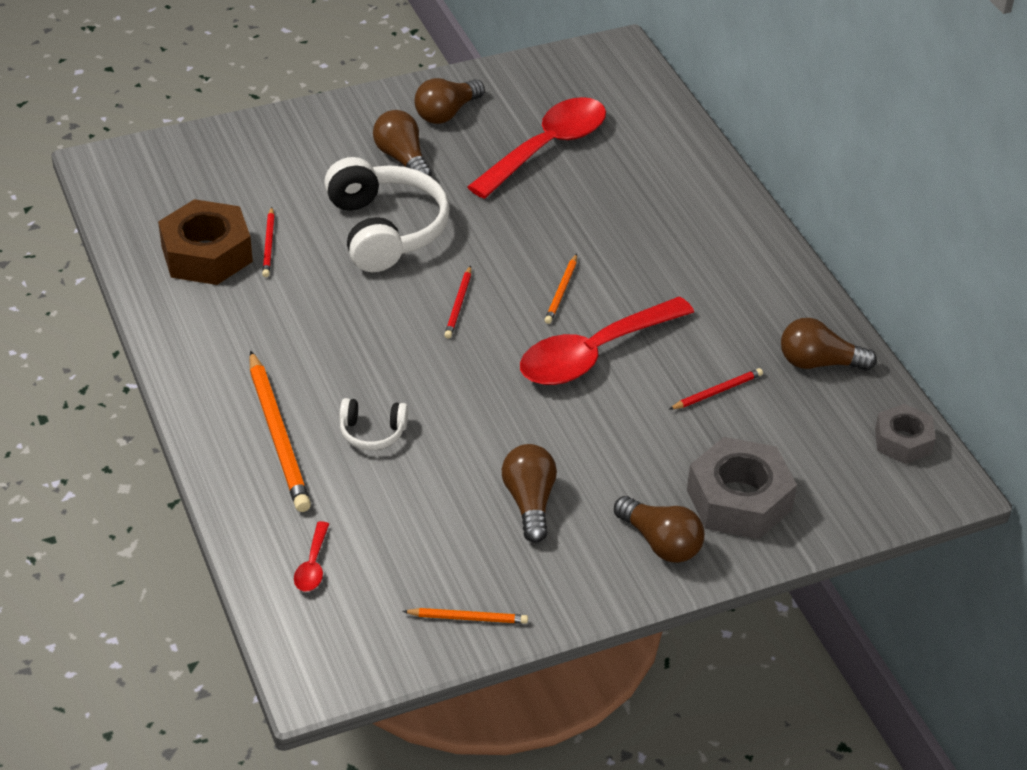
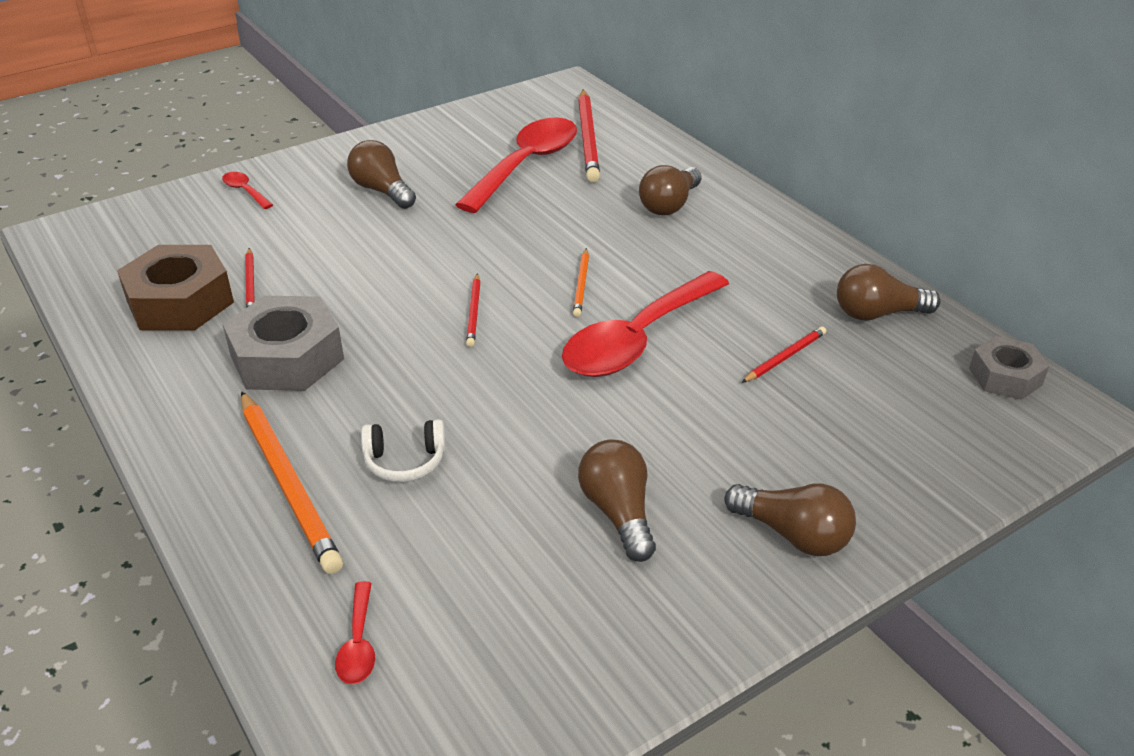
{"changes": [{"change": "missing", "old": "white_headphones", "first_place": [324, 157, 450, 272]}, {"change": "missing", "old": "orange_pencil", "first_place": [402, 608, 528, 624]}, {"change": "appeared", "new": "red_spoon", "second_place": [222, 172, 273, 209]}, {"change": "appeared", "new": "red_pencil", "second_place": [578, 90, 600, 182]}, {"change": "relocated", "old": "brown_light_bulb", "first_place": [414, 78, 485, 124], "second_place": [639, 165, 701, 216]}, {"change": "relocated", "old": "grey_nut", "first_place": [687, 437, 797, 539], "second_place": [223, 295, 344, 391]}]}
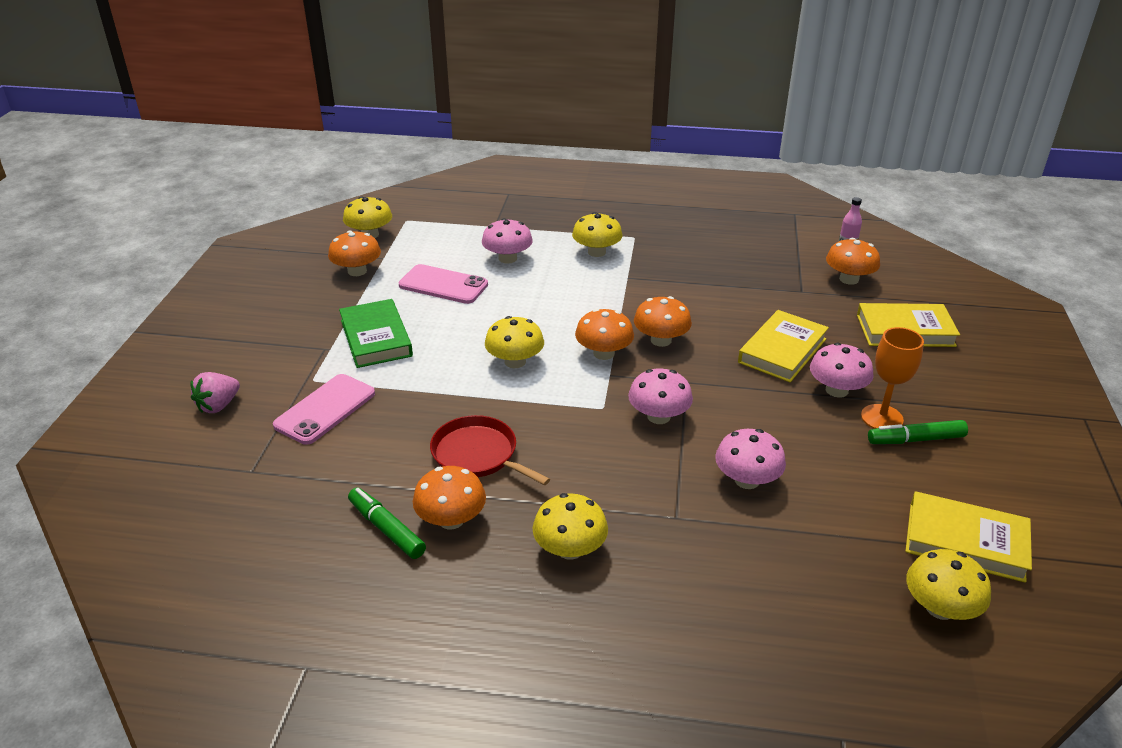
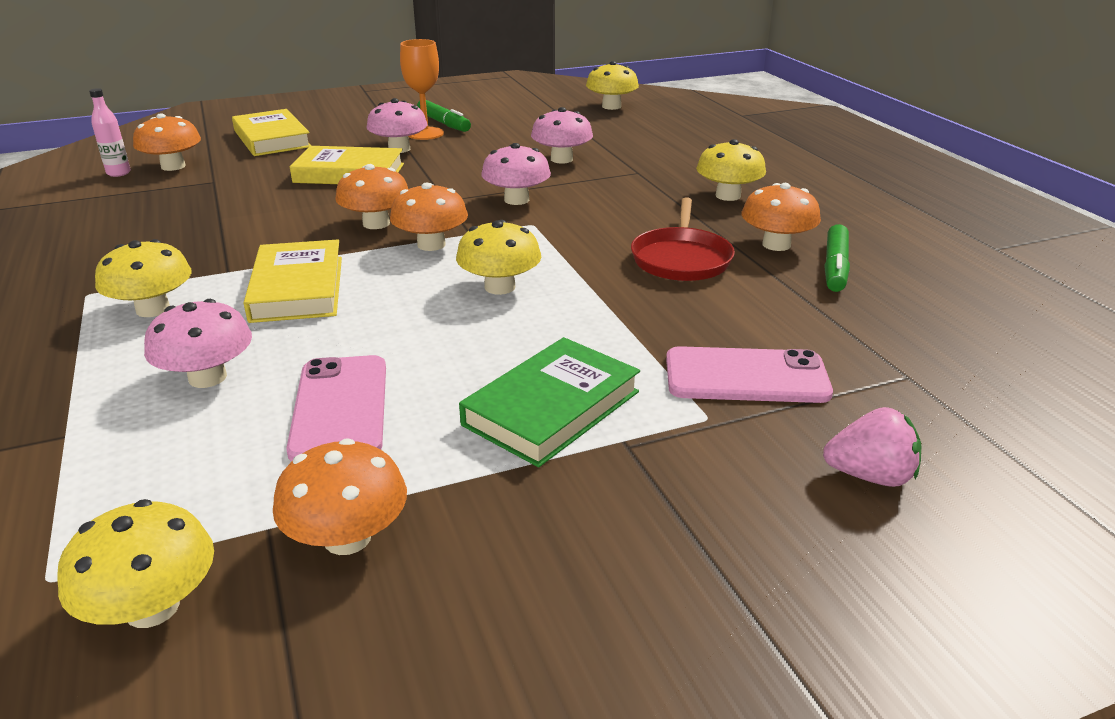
{"changes": [{"change": "relocated", "old": "yellow_book", "first_place": [905, 491, 1032, 583], "second_place": [244, 239, 342, 323]}]}
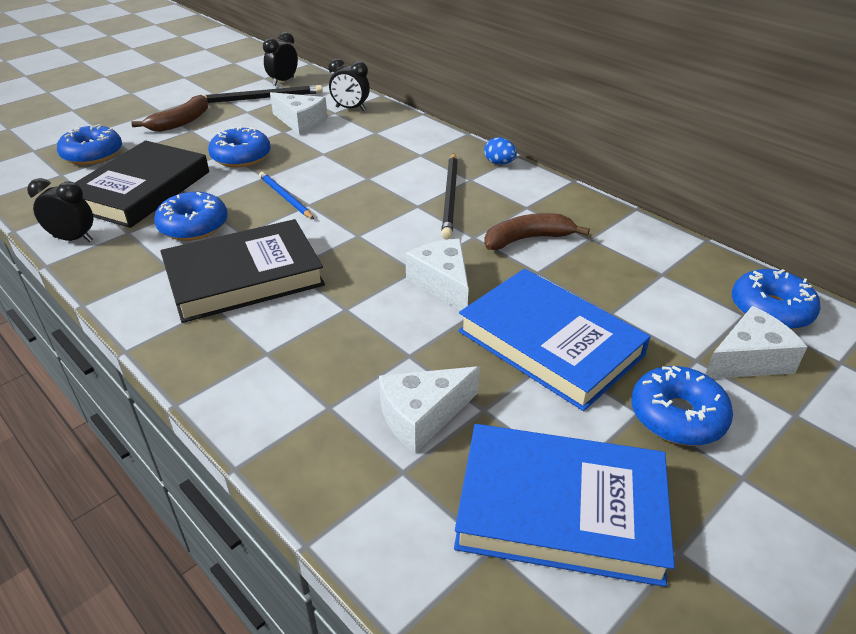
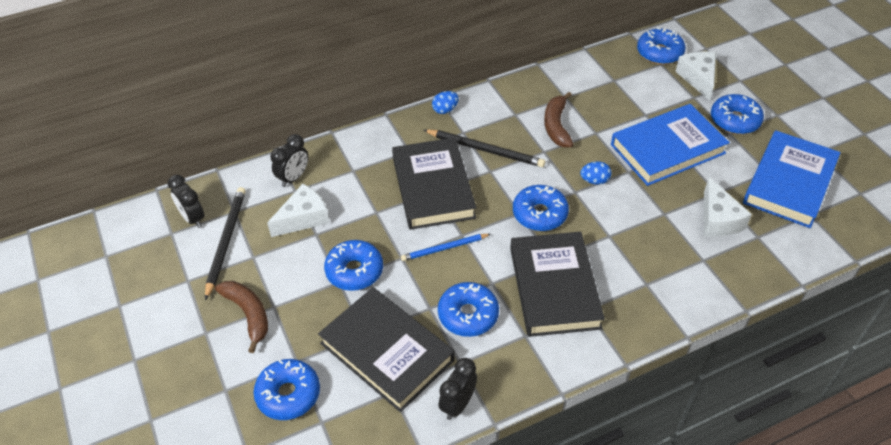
{"changes": [{"change": "appeared", "new": "black_book", "second_place": [392, 138, 476, 230]}, {"change": "appeared", "new": "blue_donut", "second_place": [513, 185, 569, 231]}, {"change": "exchanged", "old": "white_cheese", "new": "blue_egg", "first_place": [405, 239, 469, 310], "second_place": [580, 161, 612, 185]}]}
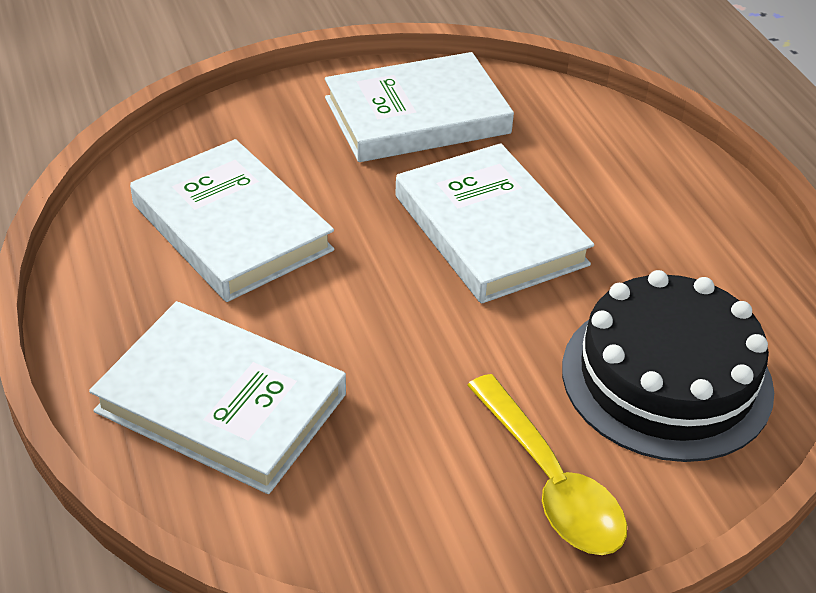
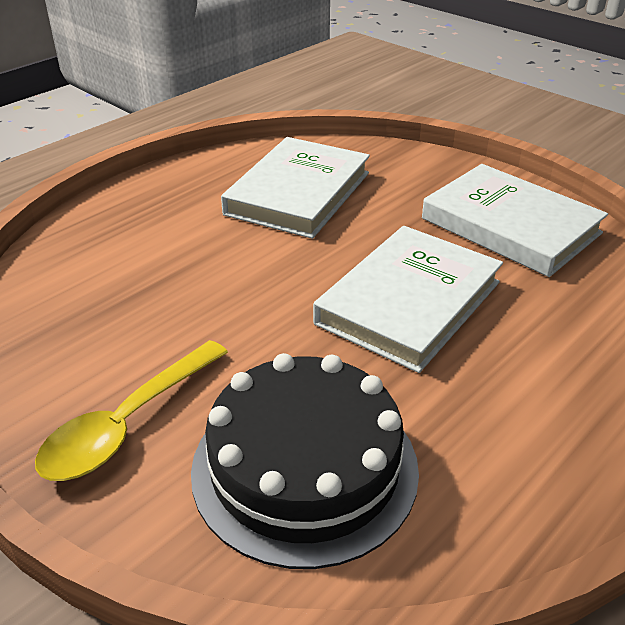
{"changes": [{"change": "missing", "old": "white_book", "first_place": [89, 301, 346, 494]}]}
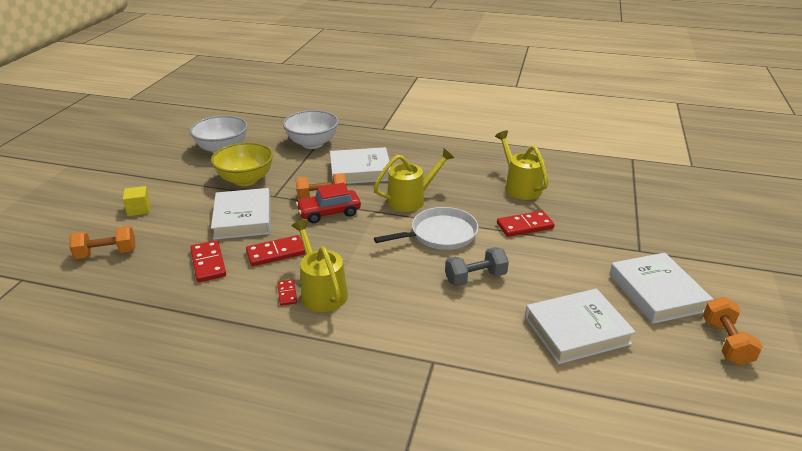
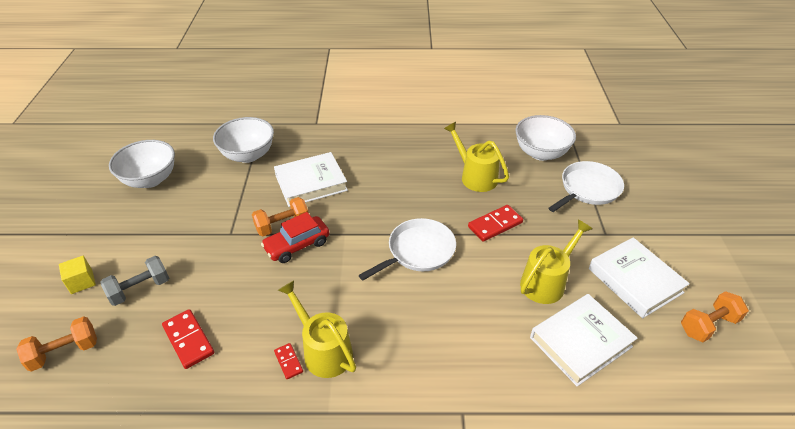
{"changes": [{"change": "missing", "old": "yellow_bowl", "first_place": [211, 142, 273, 186]}, {"change": "missing", "old": "white_book", "first_place": [211, 188, 270, 240]}, {"change": "missing", "old": "red_domino", "first_place": [246, 235, 305, 266]}, {"change": "appeared", "new": "white_bowl", "second_place": [515, 115, 576, 161]}, {"change": "appeared", "new": "white_pan", "second_place": [549, 161, 624, 212]}, {"change": "relocated", "old": "yellow_watering_can", "first_place": [373, 149, 454, 212], "second_place": [520, 220, 592, 304]}, {"change": "relocated", "old": "grey_dumbbell", "first_place": [445, 247, 509, 286], "second_place": [100, 256, 169, 306]}, {"change": "spun", "old": "orange_dumbbell", "first_place": [703, 297, 763, 366], "second_place": [681, 291, 749, 342], "degrees": 75}]}
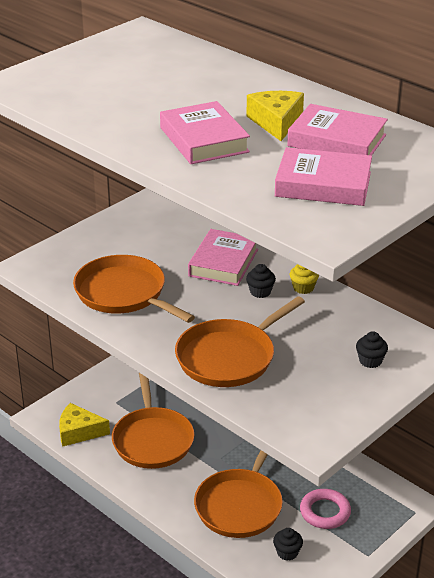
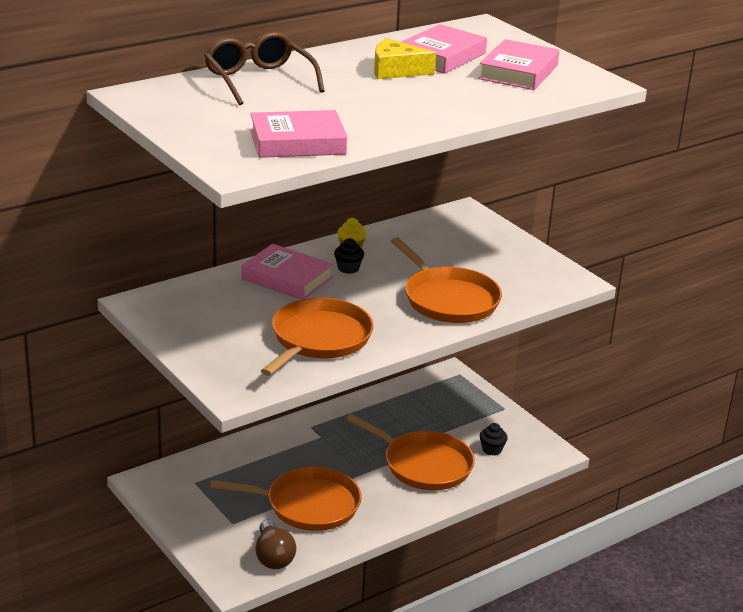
{"changes": [{"change": "missing", "old": "pink_ring", "first_place": [300, 489, 351, 529]}, {"change": "missing", "old": "black_cupcake", "first_place": [356, 331, 388, 368]}, {"change": "appeared", "new": "brown_glasses", "second_place": [204, 32, 325, 105]}, {"change": "relocated", "old": "pink_book", "first_place": [160, 101, 250, 164], "second_place": [250, 110, 347, 158]}, {"change": "exchanged", "old": "yellow_cheese", "new": "brown_light_bulb", "first_place": [59, 403, 110, 447], "second_place": [255, 520, 296, 569]}, {"change": "spun", "old": "orange_pan", "first_place": [73, 255, 195, 323], "second_place": [261, 298, 374, 376], "degrees": 150}]}
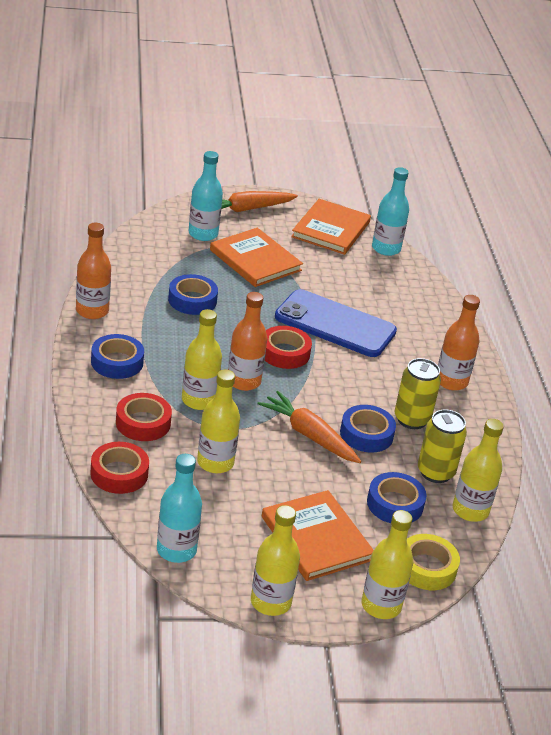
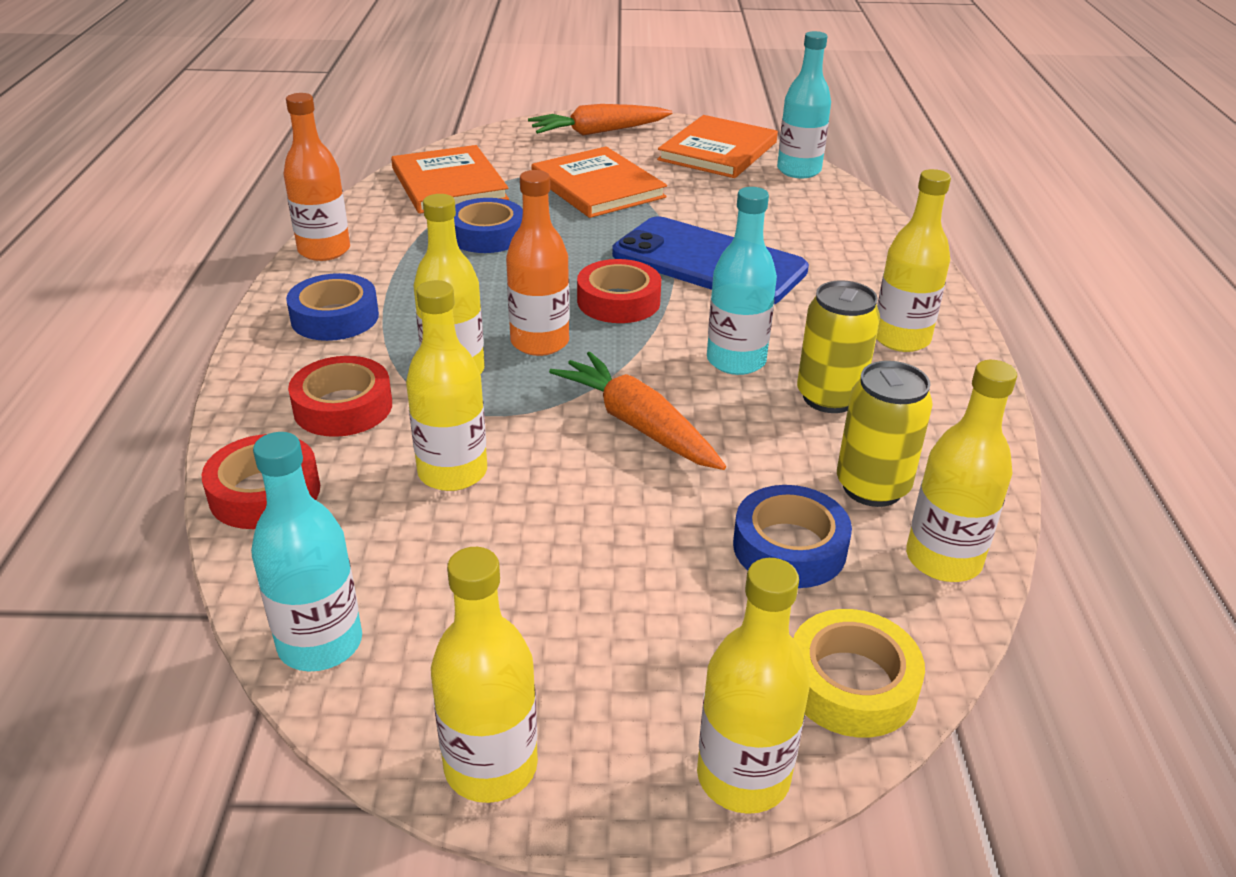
{"changes": [{"change": "missing", "old": "blue_tape", "first_place": [340, 405, 396, 453]}, {"change": "relocated", "old": "turquoise_bottle", "first_place": [188, 151, 223, 241], "second_place": [707, 187, 777, 375]}, {"change": "relocated", "old": "orange_book", "first_place": [262, 490, 374, 581], "second_place": [391, 145, 509, 214]}, {"change": "colour", "old": "orange_bottle", "new": "yellow_bottle", "first_place": [438, 295, 480, 391], "second_place": [876, 169, 951, 352]}]}
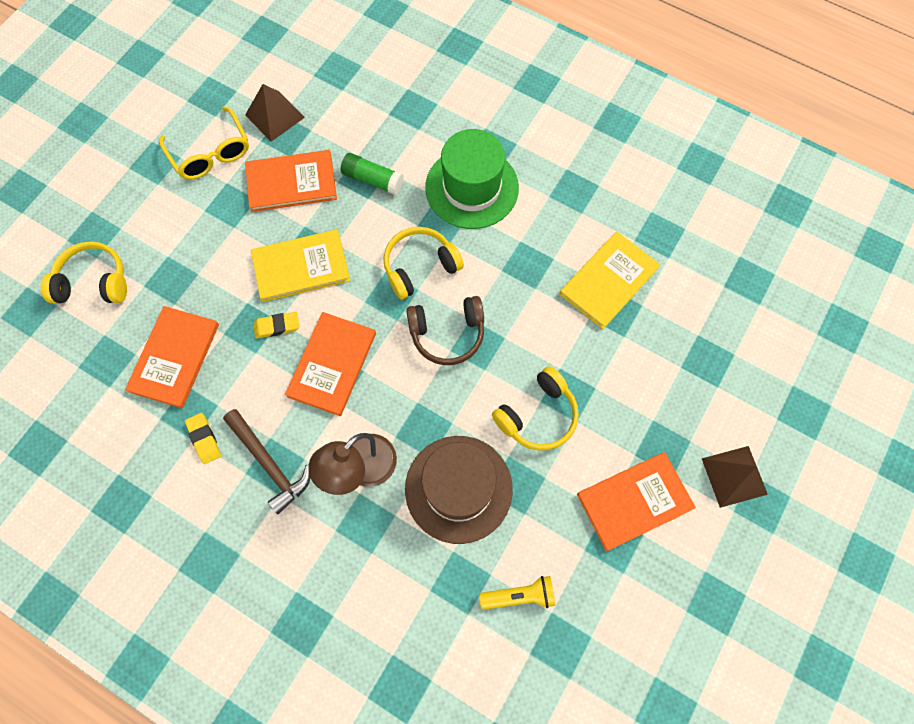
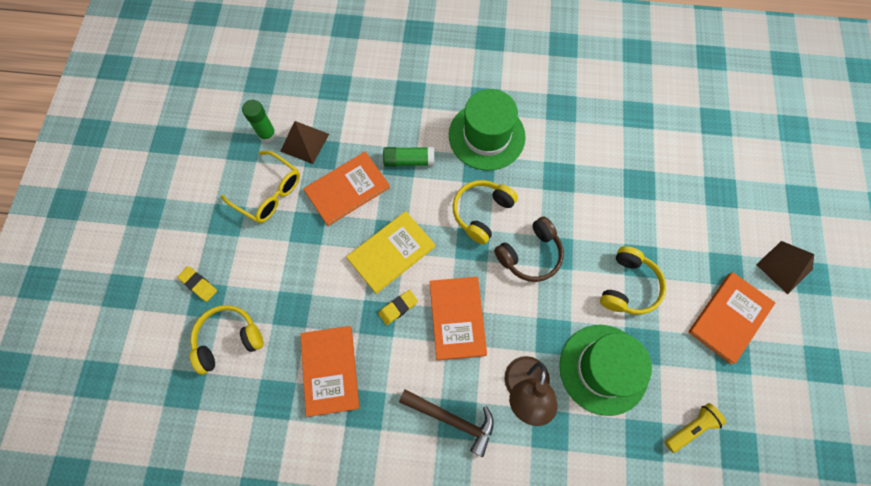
{"changes": [{"change": "missing", "old": "yellow_book", "first_place": [560, 232, 660, 329]}, {"change": "appeared", "new": "green_glue_stick", "second_place": [242, 100, 276, 142]}, {"change": "relocated", "old": "yellow_eraser", "first_place": [185, 413, 221, 464], "second_place": [177, 266, 217, 302]}, {"change": "colour", "old": "brown_hat", "new": "green_hat", "first_place": [405, 436, 513, 544], "second_place": [559, 325, 652, 416]}]}
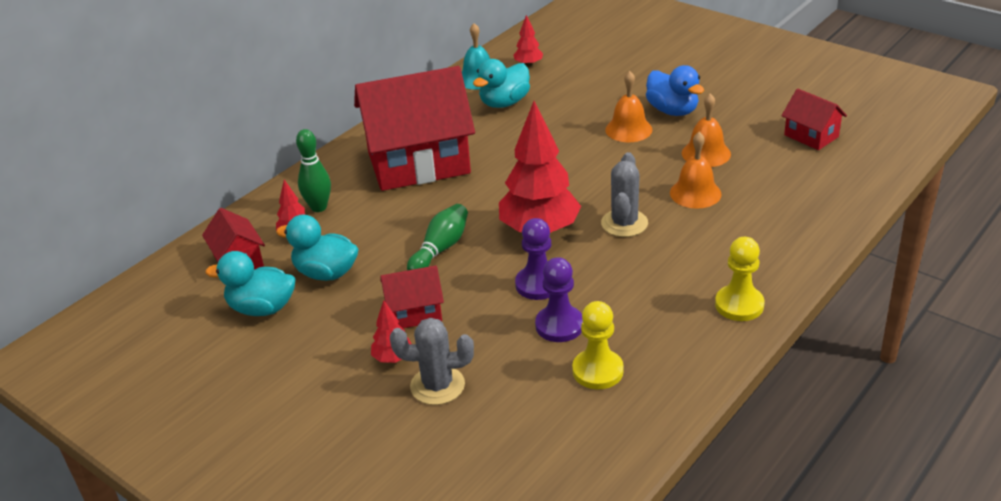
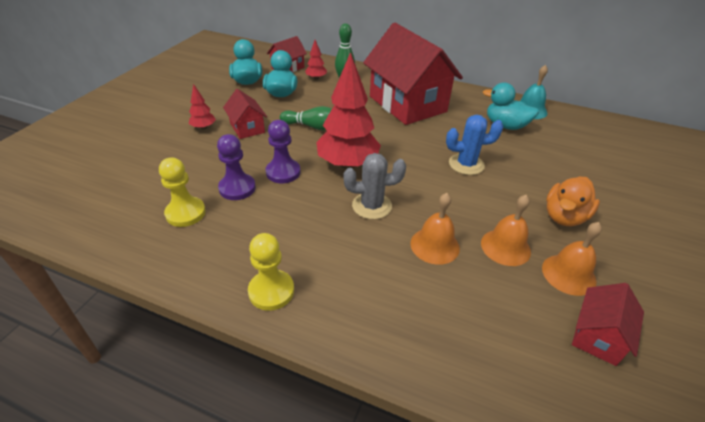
{"changes": [{"change": "missing", "old": "grey_cactus", "first_place": [390, 318, 474, 405]}, {"change": "missing", "old": "red_tree", "first_place": [513, 15, 543, 67]}, {"change": "appeared", "new": "blue_cactus", "second_place": [446, 115, 503, 175]}, {"change": "relocated", "old": "orange_bell", "first_place": [605, 71, 652, 142], "second_place": [542, 222, 602, 296]}, {"change": "colour", "old": "blue_duck", "new": "orange_duck", "first_place": [646, 65, 704, 116], "second_place": [546, 177, 600, 226]}]}
